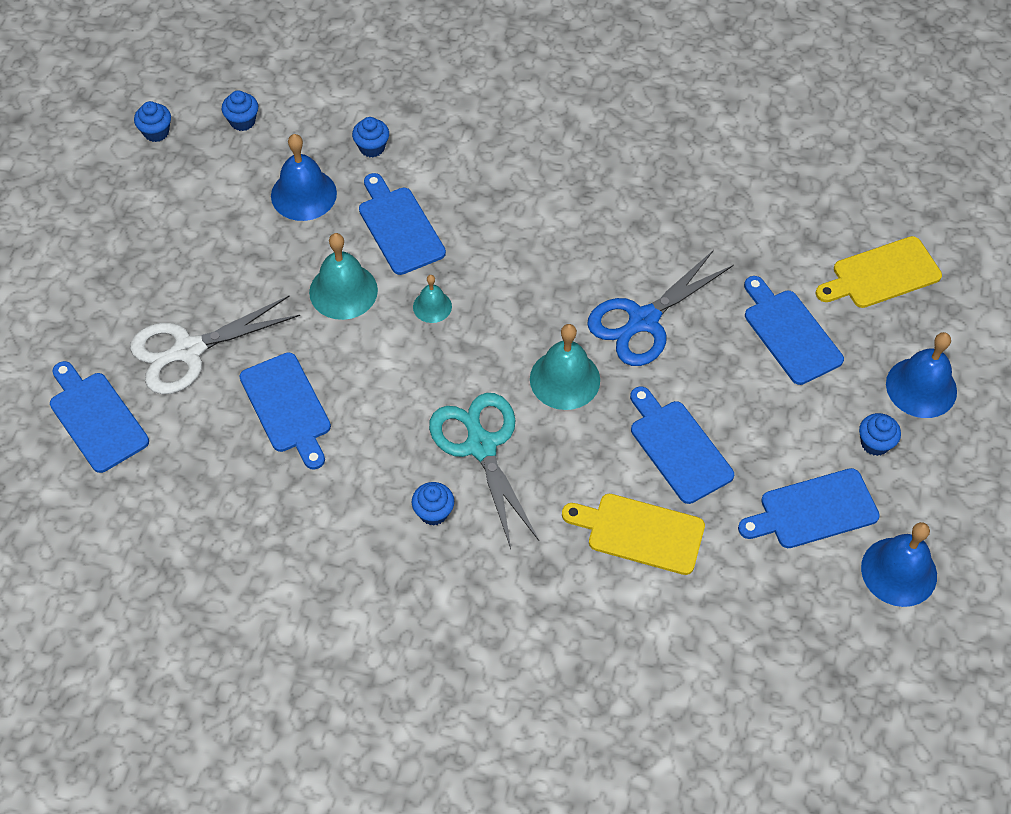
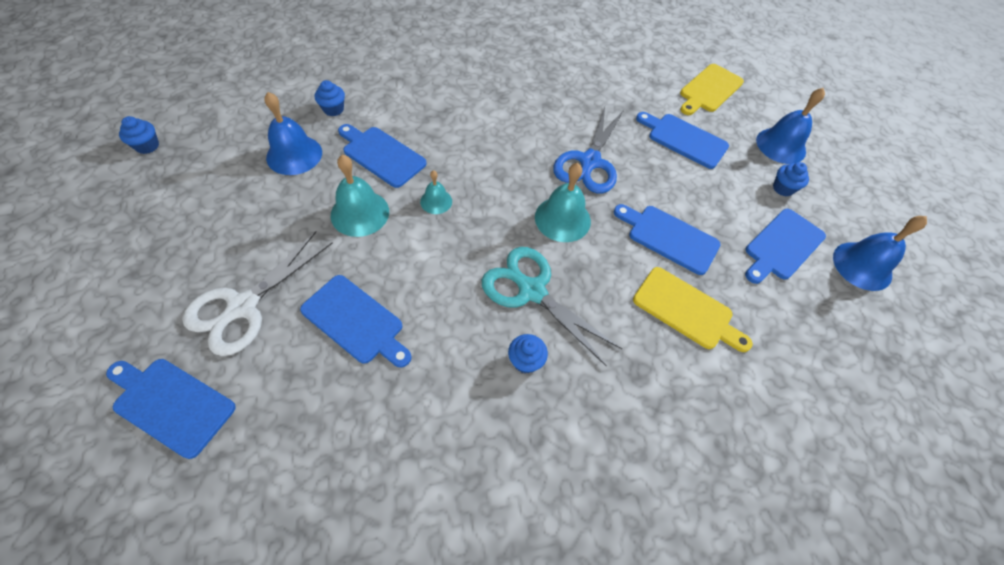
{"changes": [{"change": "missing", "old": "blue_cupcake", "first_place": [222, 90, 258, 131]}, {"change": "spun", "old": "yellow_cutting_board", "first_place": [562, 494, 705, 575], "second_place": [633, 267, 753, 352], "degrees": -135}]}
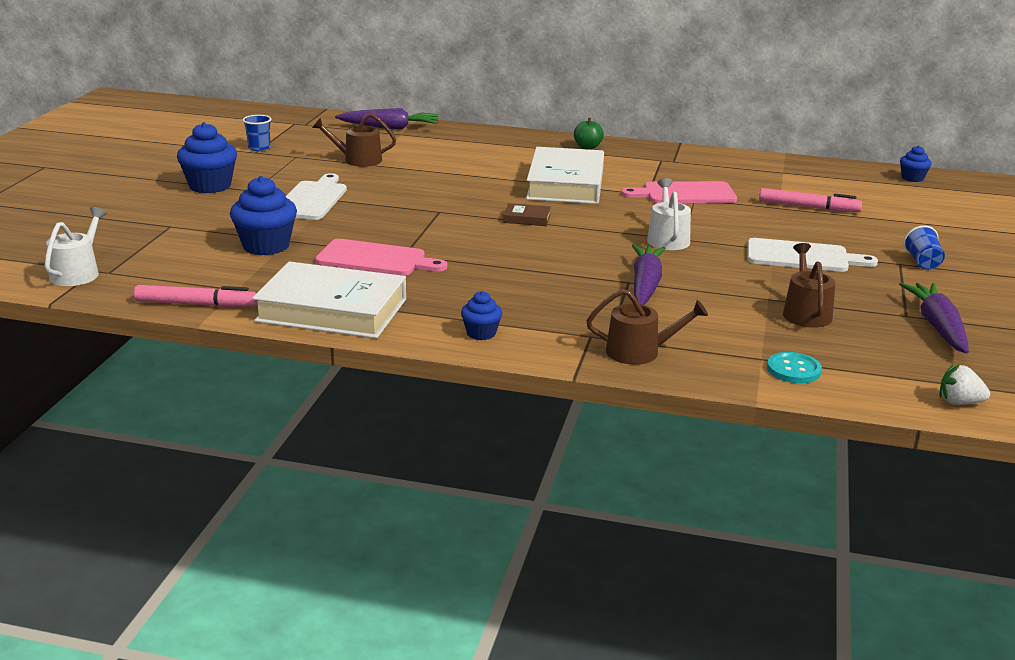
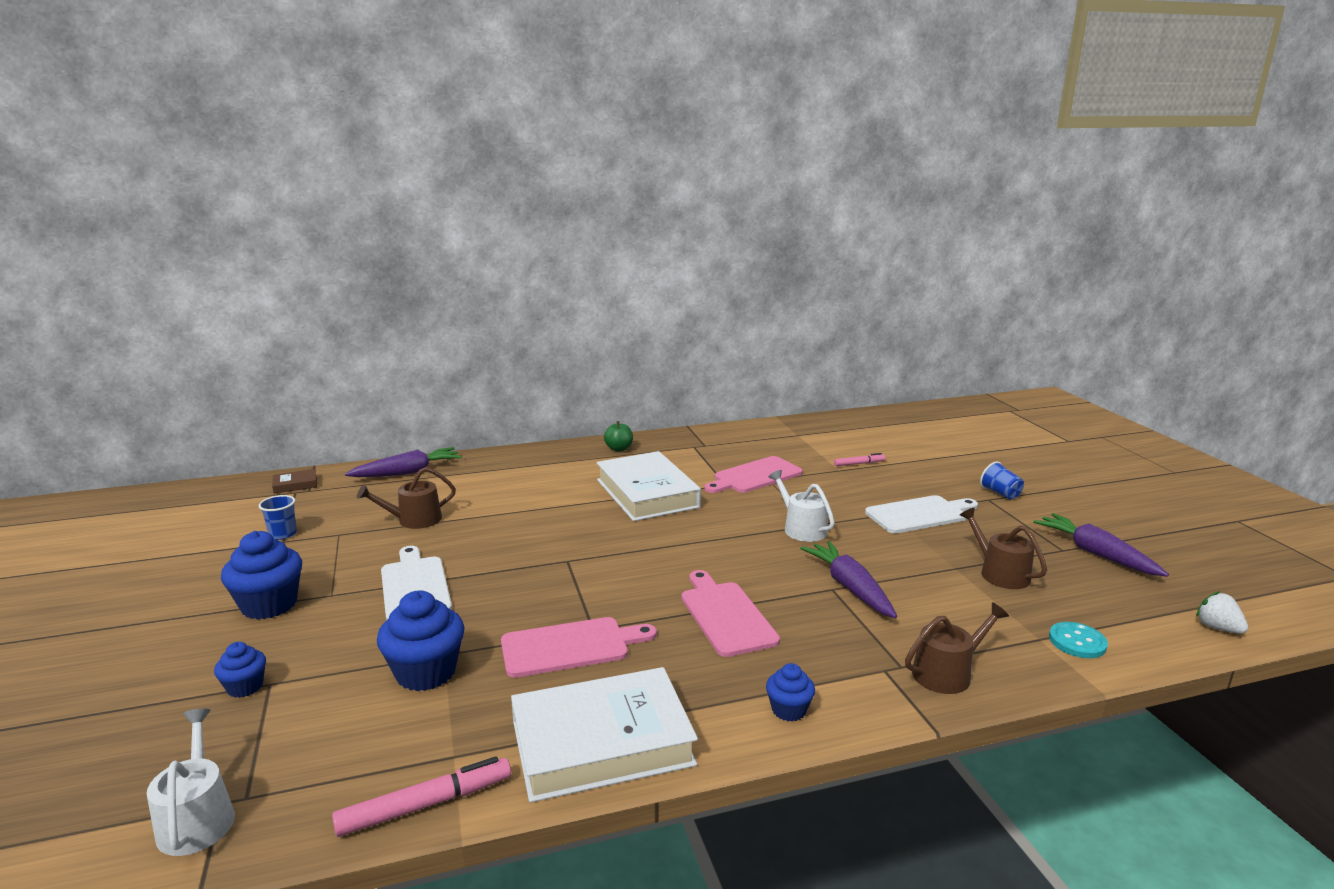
{"changes": [{"change": "appeared", "new": "pink_cutting_board", "second_place": [682, 570, 780, 657]}, {"change": "relocated", "old": "brown_book", "first_place": [503, 203, 551, 226], "second_place": [272, 469, 317, 493]}, {"change": "relocated", "old": "blue_cupcake", "first_place": [900, 145, 932, 182], "second_place": [214, 642, 266, 698]}, {"change": "spun", "old": "white_strawberry", "first_place": [940, 365, 990, 405], "second_place": [1196, 591, 1248, 634], "degrees": 75}, {"change": "size", "old": "pink_marker", "first_place": [759, 188, 862, 212], "second_place": [834, 453, 885, 466], "factor": 0.6}]}
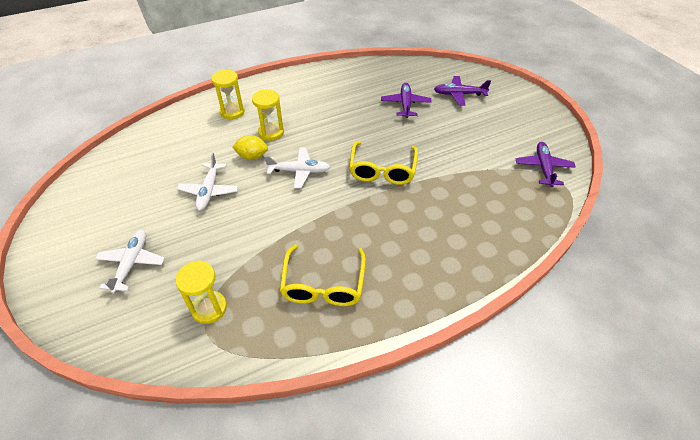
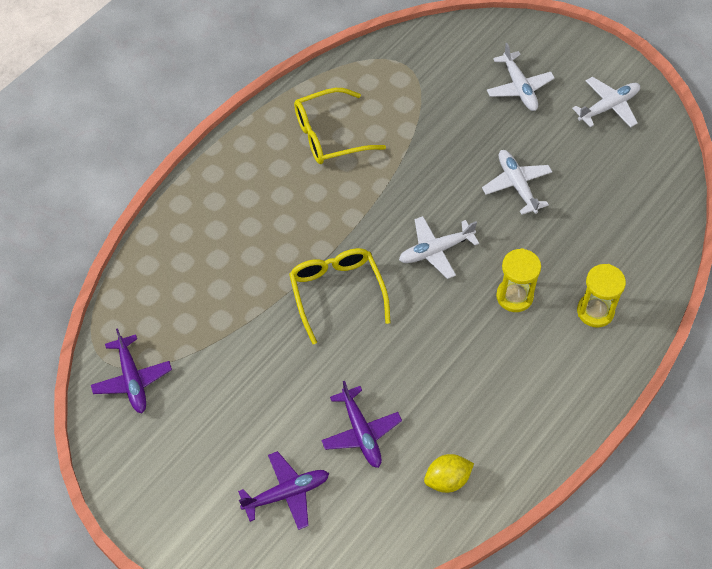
{"changes": [{"change": "missing", "old": "yellow_hourglass", "first_place": [175, 260, 227, 324]}, {"change": "appeared", "new": "white_plane", "second_place": [572, 77, 640, 127]}, {"change": "relocated", "old": "yellow_lemon", "first_place": [232, 135, 268, 160], "second_place": [424, 454, 474, 493]}, {"change": "spun", "old": "yellow_glasses", "first_place": [280, 244, 366, 306], "second_place": [294, 88, 386, 164], "degrees": -90}]}
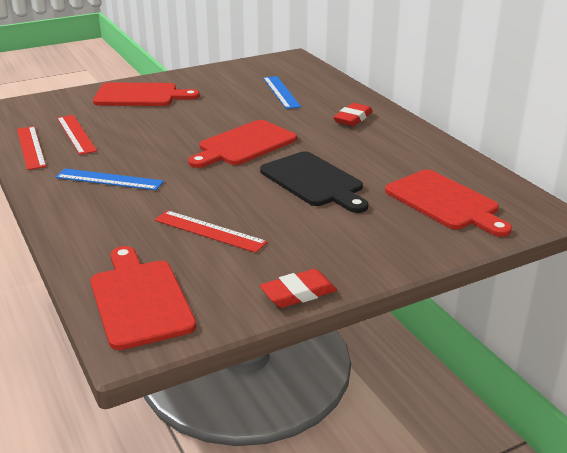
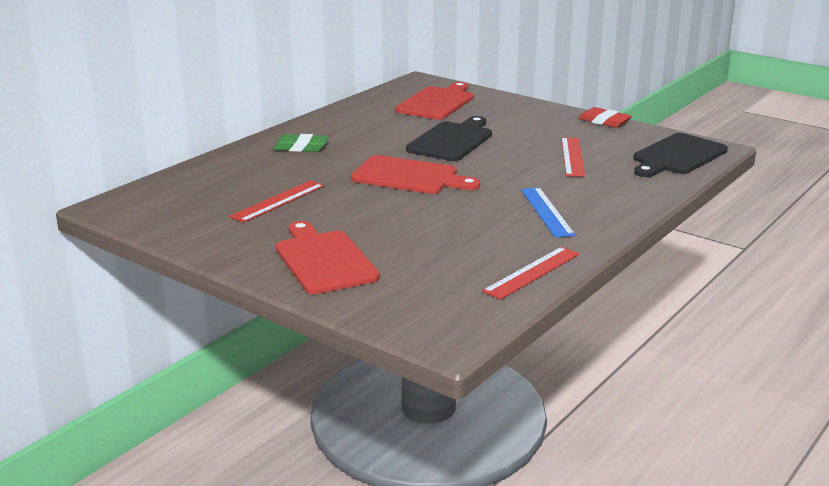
{"changes": [{"change": "missing", "old": "blue_ruler", "first_place": [263, 76, 301, 109]}, {"change": "relocated", "old": "red_ruler", "first_place": [57, 115, 97, 155], "second_place": [230, 180, 324, 223]}, {"change": "colour", "old": "red_cutting_board", "new": "black_cutting_board", "first_place": [90, 246, 196, 350], "second_place": [633, 133, 728, 177]}, {"change": "colour", "old": "red_eraser", "new": "green_eraser", "first_place": [333, 103, 372, 126], "second_place": [273, 134, 329, 152]}]}
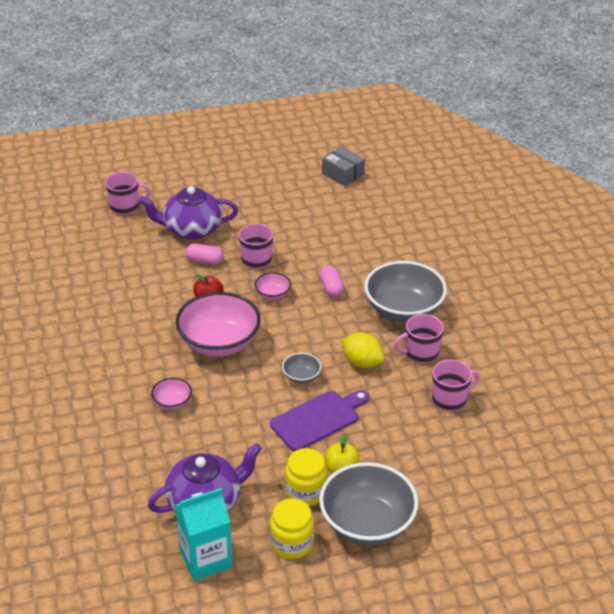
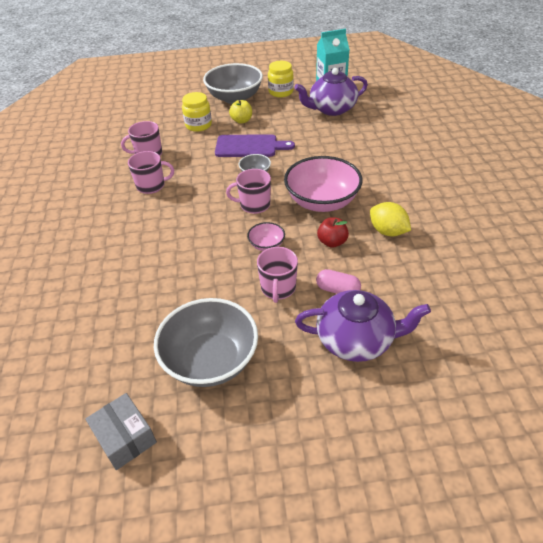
{"changes": [{"change": "missing", "old": "pink_bowl", "first_place": [151, 378, 192, 410]}, {"change": "missing", "old": "pink_capsule", "first_place": [319, 265, 344, 298]}, {"change": "relocated", "old": "pink_mug", "first_place": [105, 172, 151, 215], "second_place": [226, 169, 271, 214]}, {"change": "relocated", "old": "yellow_jar", "first_place": [285, 448, 328, 506], "second_place": [182, 92, 212, 132]}, {"change": "relocated", "old": "yellow_lemon", "first_place": [342, 332, 384, 368], "second_place": [370, 202, 411, 236]}, {"change": "relocated", "old": "grey_bowl", "first_place": [364, 261, 447, 322], "second_place": [154, 298, 258, 387]}, {"change": "spun", "old": "purple_cutting_board", "first_place": [270, 390, 369, 451], "second_place": [215, 134, 295, 157], "degrees": -150}]}
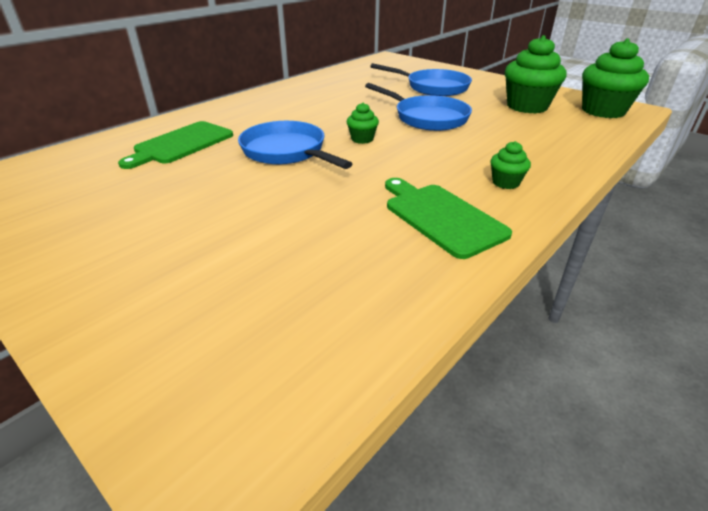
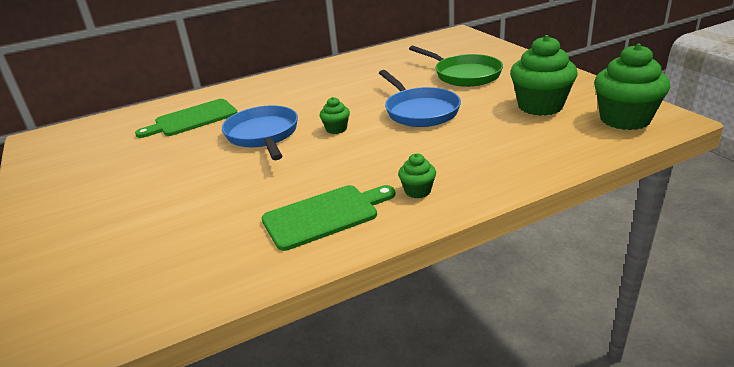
{"changes": [{"change": "colour", "old": "blue_pan", "new": "green_pan", "first_place": [370, 63, 472, 96], "second_place": [409, 46, 503, 87]}, {"change": "spun", "old": "green_cutting_board", "first_place": [385, 178, 512, 259], "second_place": [261, 185, 396, 251], "degrees": 75}]}
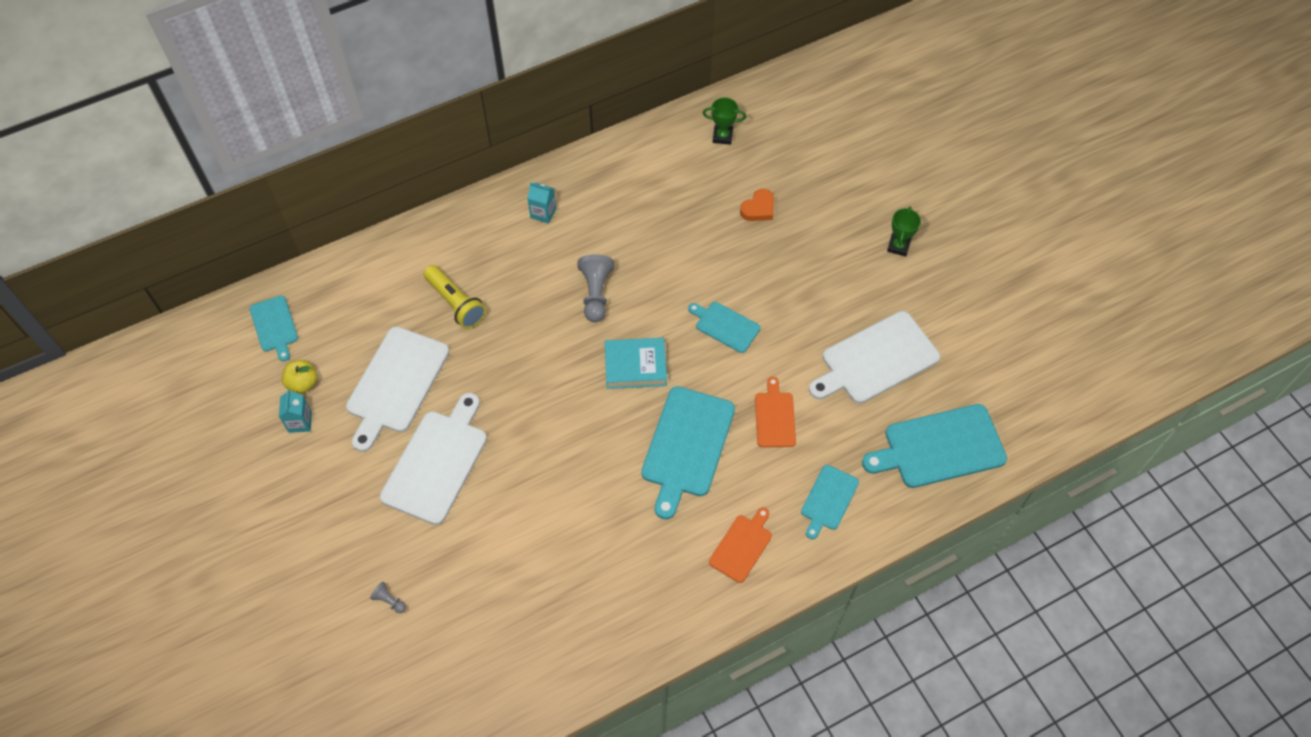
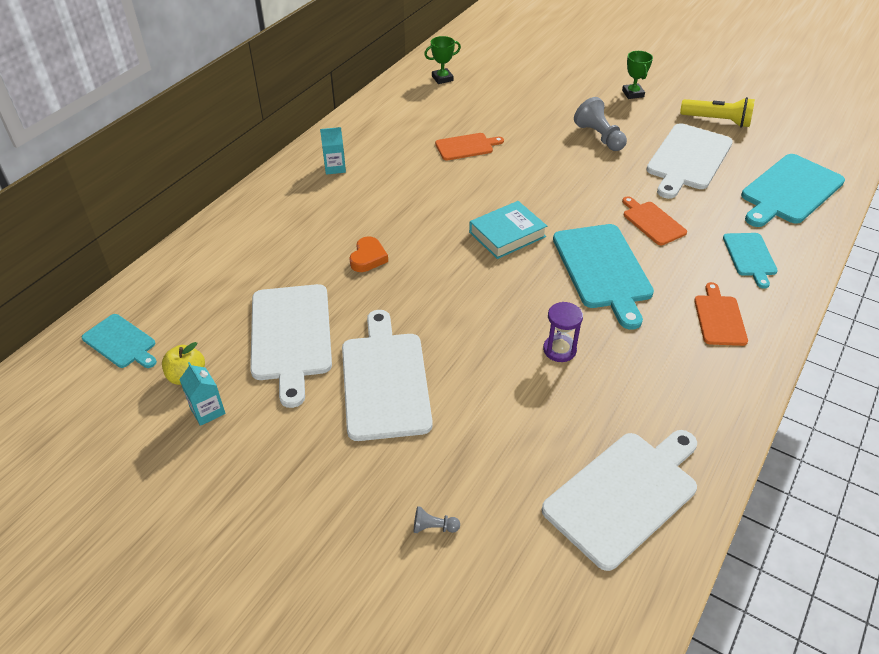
{"changes": [{"change": "missing", "old": "turquoise_cutting_board", "first_place": [688, 302, 760, 353]}, {"change": "appeared", "new": "orange_cutting_board", "second_place": [435, 133, 504, 161]}, {"change": "appeared", "new": "white_cutting_board", "second_place": [542, 430, 697, 571]}, {"change": "appeared", "new": "purple_hourglass", "second_place": [543, 302, 583, 362]}, {"change": "relocated", "old": "yellow_flashlight", "first_place": [424, 265, 486, 329], "second_place": [680, 97, 755, 128]}, {"change": "relocated", "old": "grey_pawn", "first_place": [577, 254, 614, 322], "second_place": [574, 97, 627, 151]}, {"change": "relocated", "old": "orange_heart", "first_place": [740, 189, 774, 221], "second_place": [350, 236, 388, 272]}]}
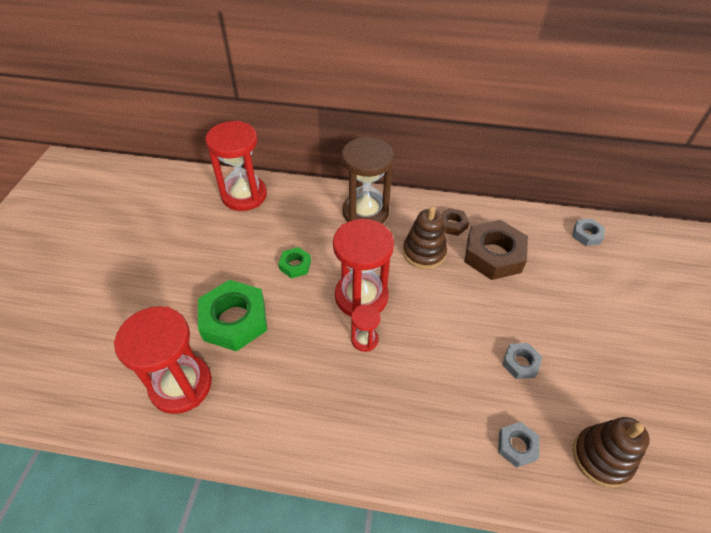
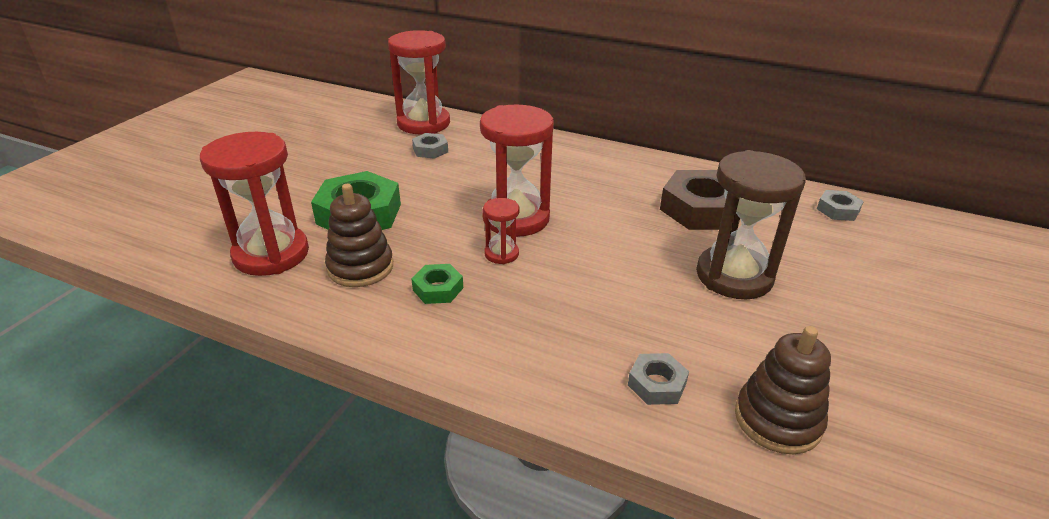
{"changes": [{"change": "missing", "old": "brown_nut", "first_place": [441, 208, 469, 236]}, {"change": "relocated", "old": "green_nut", "first_place": [279, 247, 311, 279], "second_place": [412, 264, 463, 304]}, {"change": "relocated", "old": "brown_hourglass", "first_place": [342, 137, 394, 224], "second_place": [696, 150, 806, 299]}, {"change": "relocated", "old": "brown_stacking_toy", "first_place": [403, 206, 447, 269], "second_place": [325, 184, 393, 287]}, {"change": "relocated", "old": "grey_nut", "first_place": [502, 343, 542, 379], "second_place": [412, 133, 448, 159]}]}
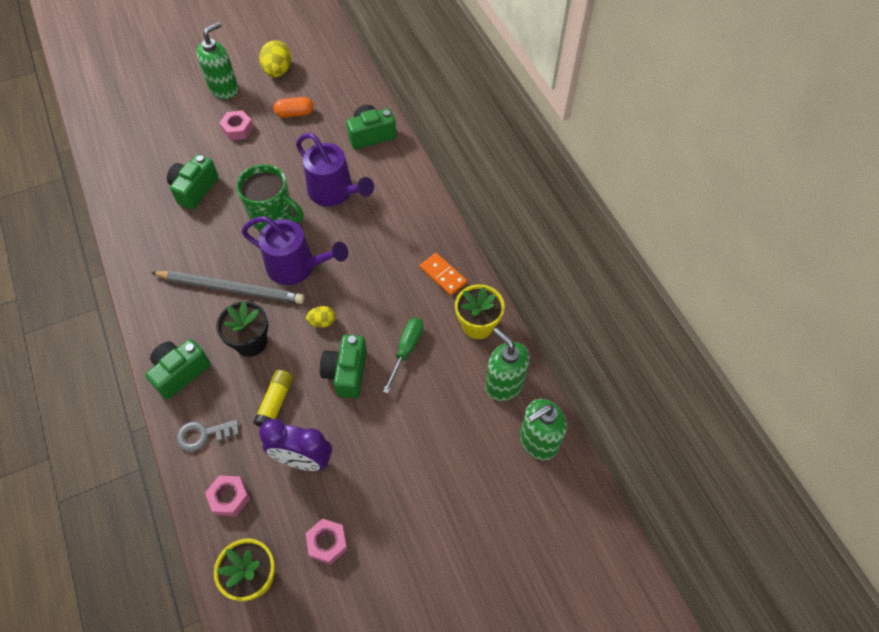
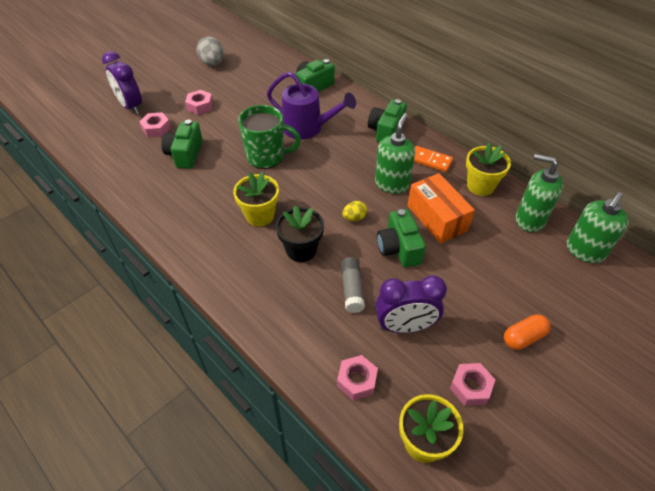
{"changes": [{"change": "missing", "old": "grey_key", "first_place": [176, 420, 239, 451]}, {"change": "missing", "old": "purple_watering_can", "first_place": [242, 216, 348, 285]}, {"change": "appeared", "new": "purple_clock", "second_place": [102, 51, 142, 115]}, {"change": "appeared", "new": "pink_nut", "second_place": [139, 112, 171, 137]}, {"change": "relocated", "old": "green_camera", "first_place": [145, 339, 211, 400], "second_place": [368, 99, 407, 143]}, {"change": "relocated", "old": "green_soap_dispenser", "first_place": [196, 22, 239, 99], "second_place": [375, 113, 415, 194]}, {"change": "relocated", "old": "orange_capsule", "first_place": [274, 97, 313, 118], "second_place": [504, 314, 550, 350]}, {"change": "exchanged", "old": "grey_pencil", "new": "yellow_flower_pot", "first_place": [151, 271, 305, 304], "second_place": [233, 172, 279, 226]}, {"change": "exchanged", "old": "green_screwdriver", "new": "orange_box", "first_place": [383, 318, 423, 394], "second_place": [407, 173, 475, 243]}, {"change": "colour", "old": "yellow_glue_stick", "new": "grey_glue_stick", "first_place": [253, 370, 293, 427], "second_place": [341, 257, 365, 313]}, {"change": "colour", "old": "yellow_egg", "new": "grey_egg", "first_place": [260, 40, 291, 77], "second_place": [196, 36, 224, 66]}]}
